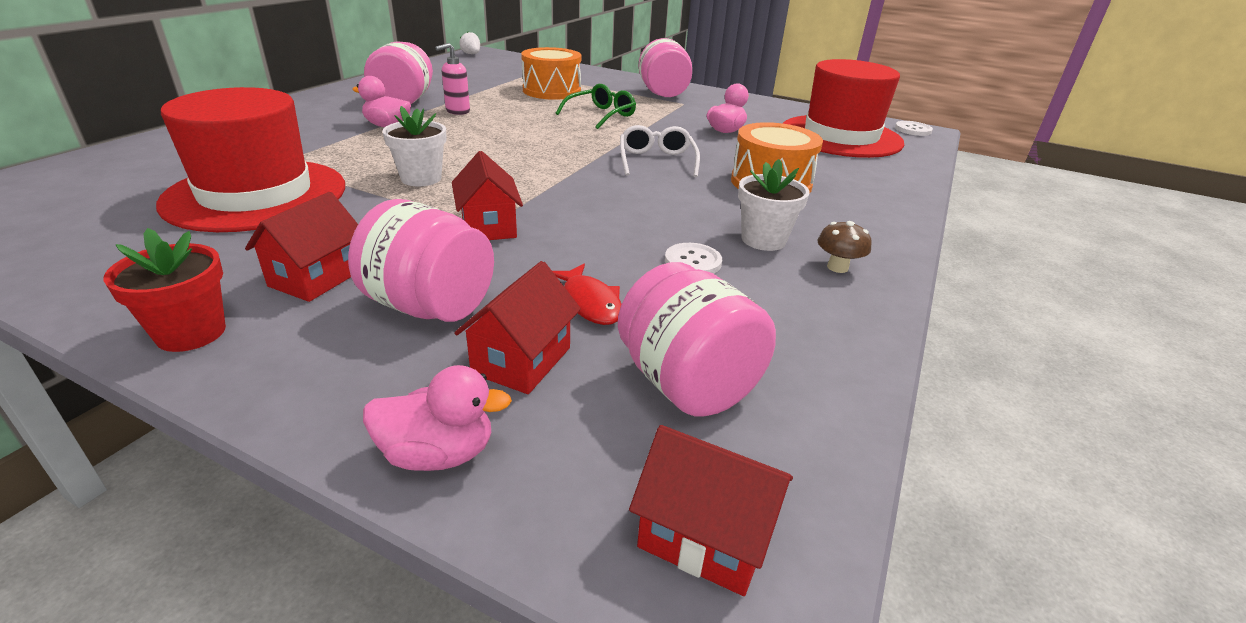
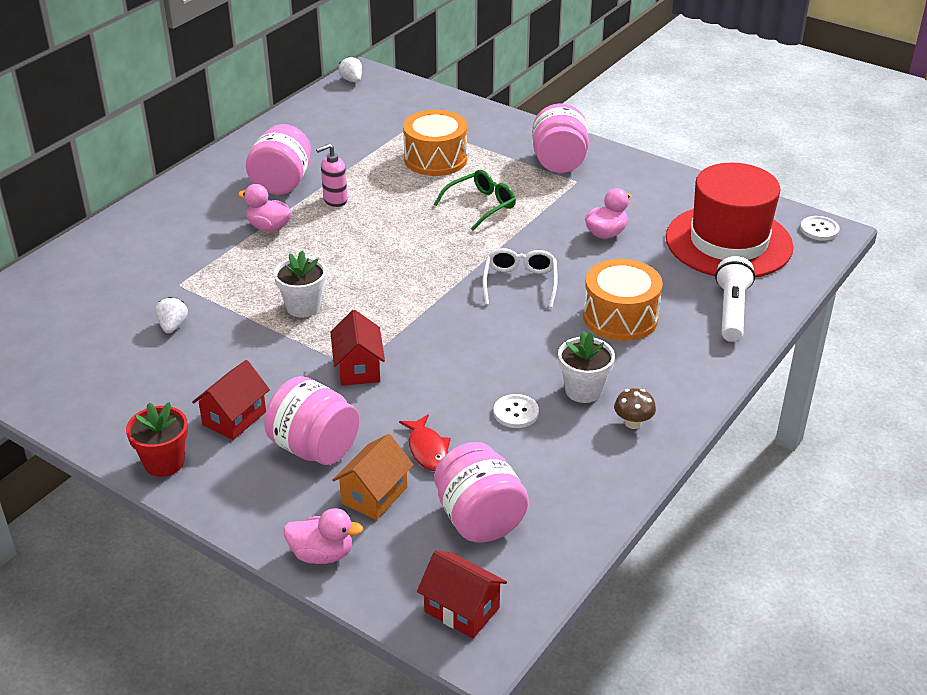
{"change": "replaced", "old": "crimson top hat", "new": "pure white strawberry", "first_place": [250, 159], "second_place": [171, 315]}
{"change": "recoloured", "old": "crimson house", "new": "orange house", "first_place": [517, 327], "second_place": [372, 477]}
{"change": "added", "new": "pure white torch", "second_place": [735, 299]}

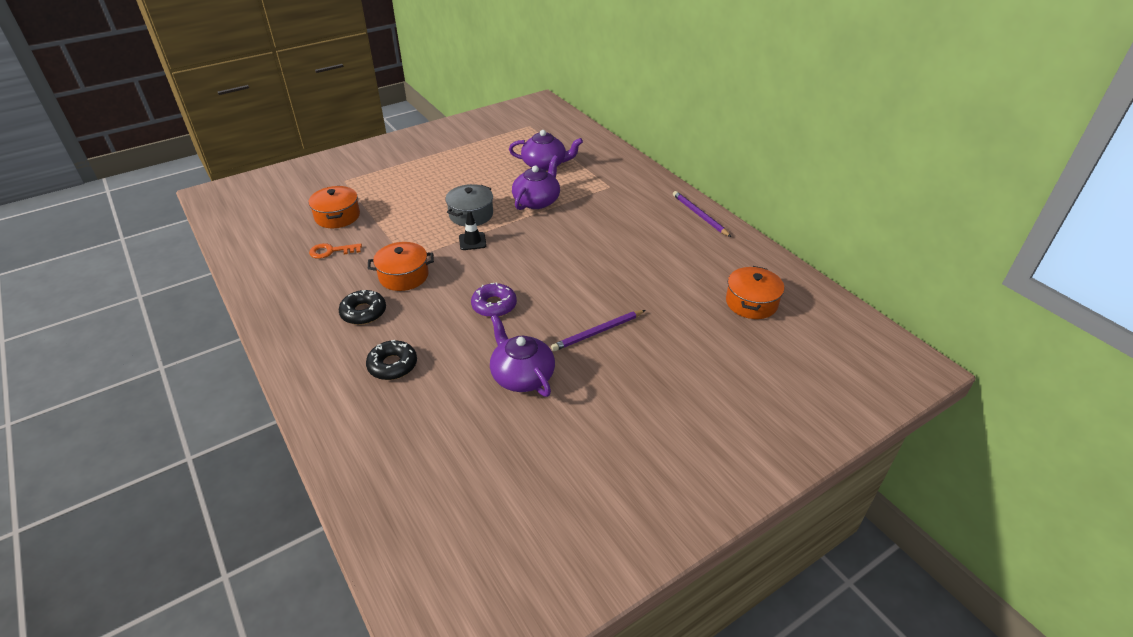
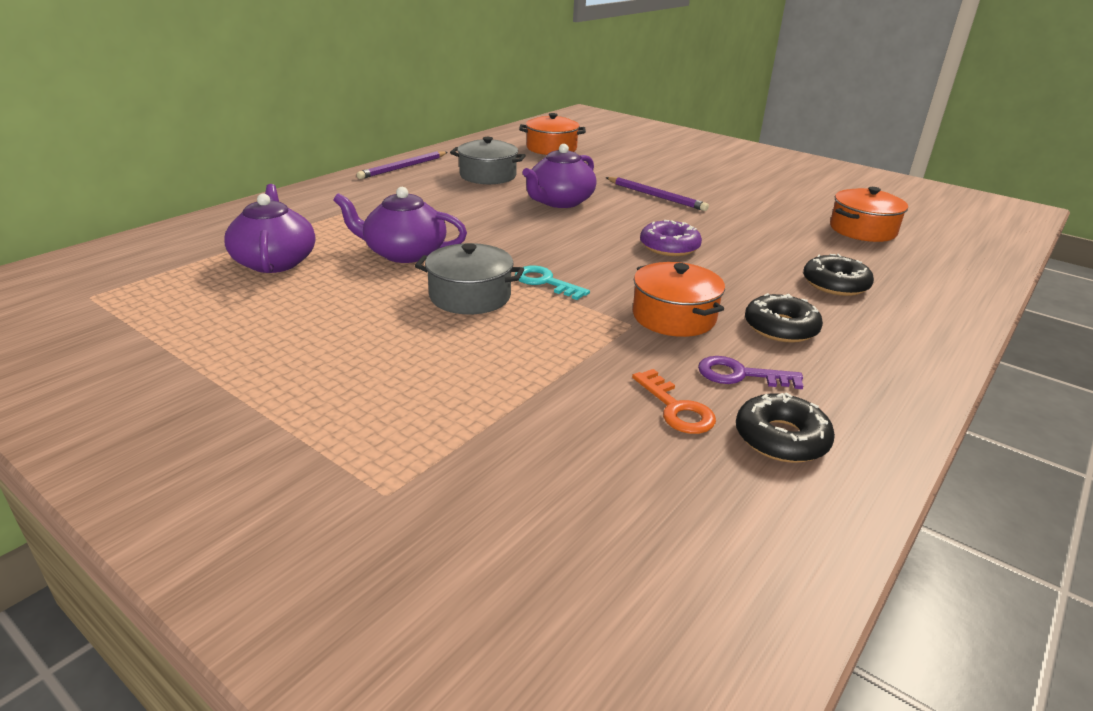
{"change": "added", "new": "ash-grey stockpot", "second_place": [488, 160]}
{"change": "replaced", "old": "ebony traffic cone", "new": "aqua door key", "first_place": [473, 230], "second_place": [552, 283]}
{"change": "moved", "old": "royal purple china teapot", "first_place": [522, 356], "second_place": [559, 176]}
{"change": "added", "new": "royal purple door key", "second_place": [750, 372]}
{"change": "added", "new": "ebony doughnut", "second_place": [785, 427]}
{"change": "moved", "old": "orange stockpot", "first_place": [334, 207], "second_place": [869, 214]}

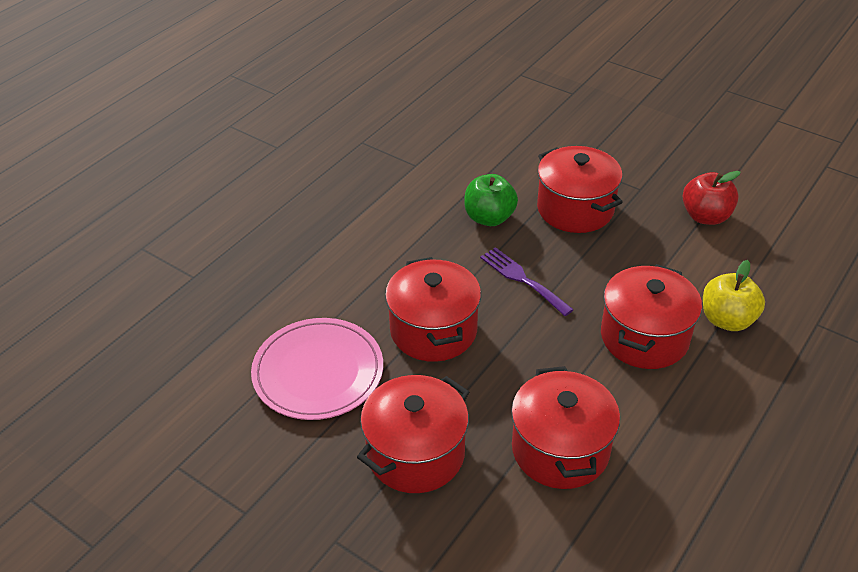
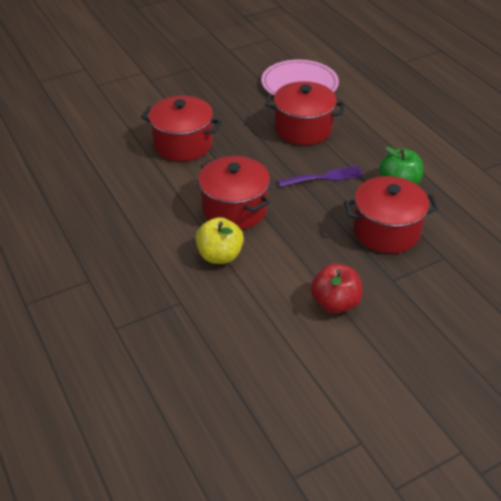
{"change": "removed", "old": "crimson stockpot", "first_place": [413, 434]}

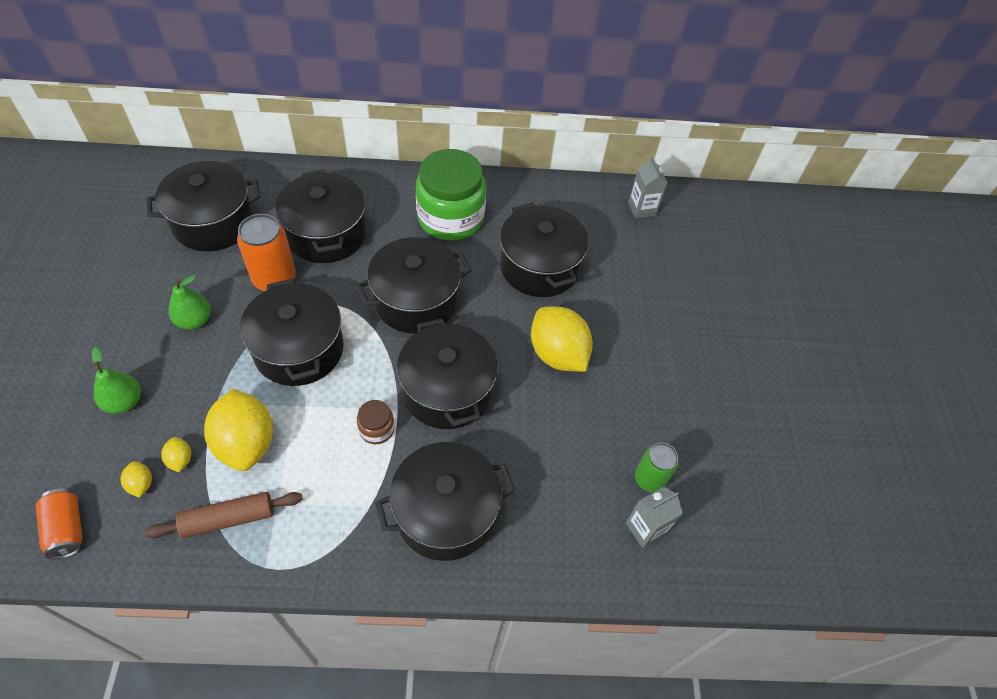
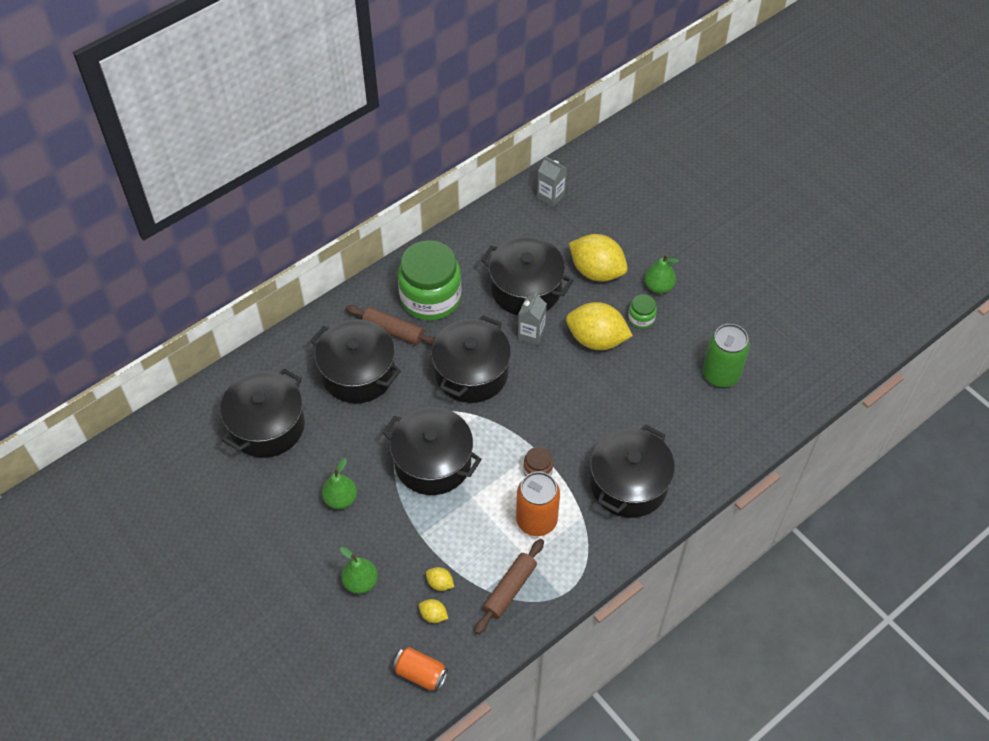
{"change": "added", "new": "brown dough roller", "second_place": [390, 325]}
{"change": "moved", "old": "orange can", "first_place": [266, 252], "second_place": [538, 504]}
{"change": "moved", "old": "ash-grey milk carton", "first_place": [654, 517], "second_place": [532, 318]}
{"change": "moved", "old": "golden toy lemon", "first_place": [238, 429], "second_place": [598, 258]}
{"change": "added", "new": "leaf-green preserve jar", "second_place": [642, 311]}
{"change": "added", "new": "leaf-green toy pear", "second_place": [662, 274]}
{"change": "resized", "old": "leaf-green can", "first_place": [657, 467], "second_place": [726, 356], "factor": 1.54}
{"change": "removed", "old": "ebony stockpot", "first_place": [447, 373]}

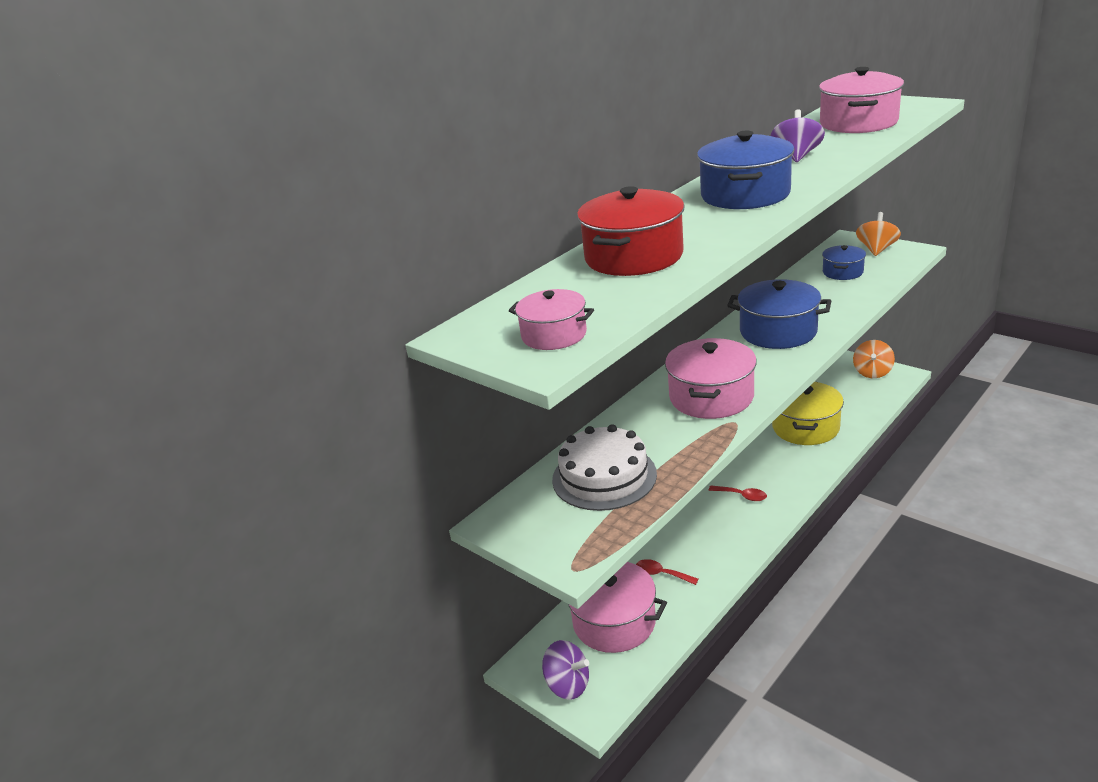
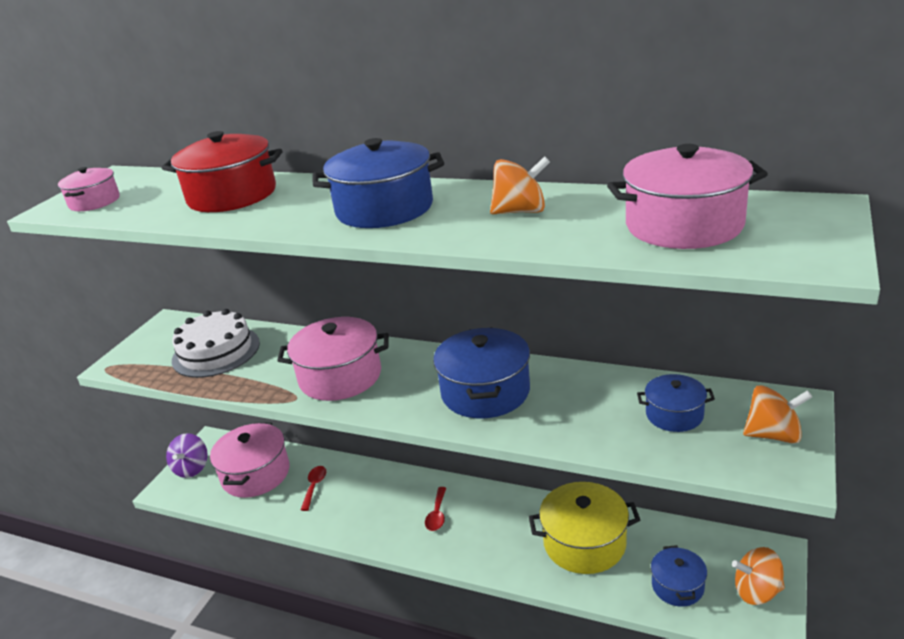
{"change": "recoloured", "old": "royal purple toy top", "new": "orange toy top", "first_place": [798, 135], "second_place": [520, 185]}
{"change": "added", "new": "royal blue stockpot", "second_place": [679, 576]}

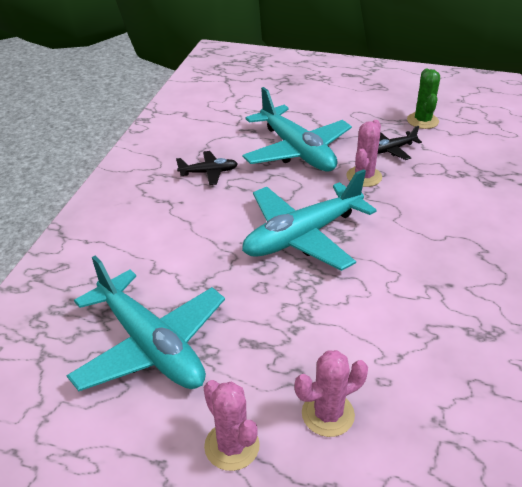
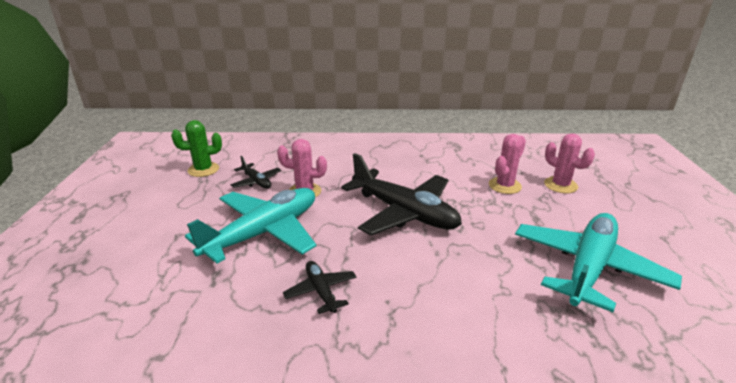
{"change": "recoloured", "old": "aqua plane", "new": "ebony plane", "first_place": [309, 220], "second_place": [401, 194]}
{"change": "moved", "old": "rose-pink prickly plant", "first_place": [232, 425], "second_place": [507, 164]}

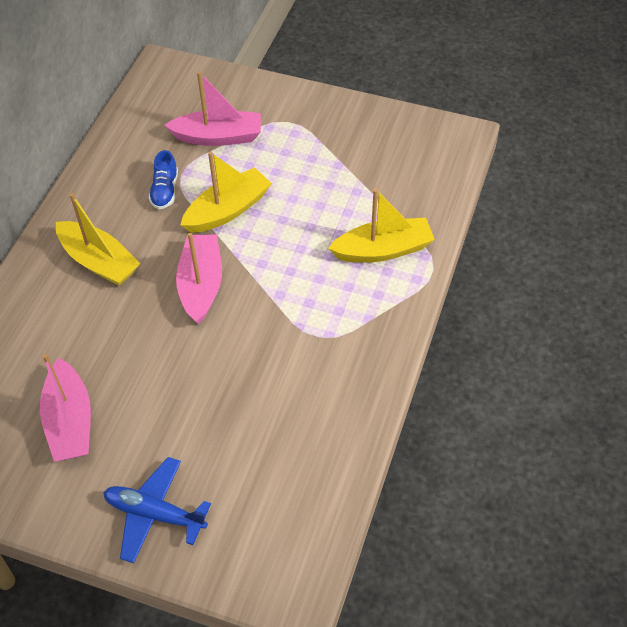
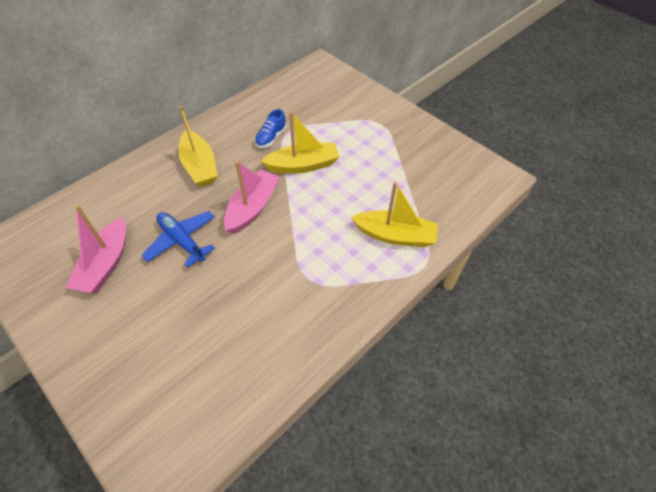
{"change": "moved", "old": "royal blue plane", "first_place": [157, 510], "second_place": [178, 239]}
{"change": "removed", "old": "rose-pink boat", "first_place": [212, 108]}

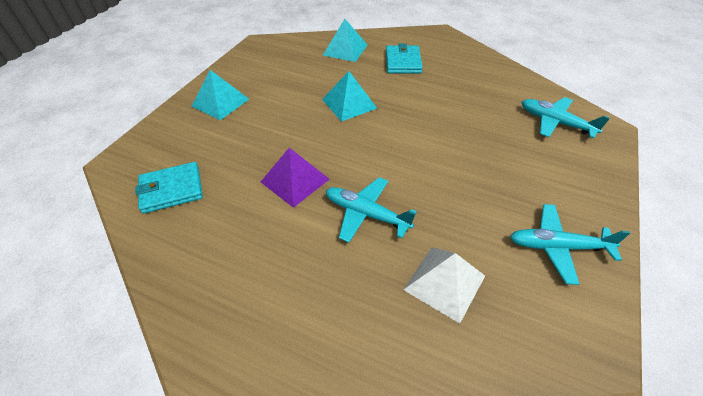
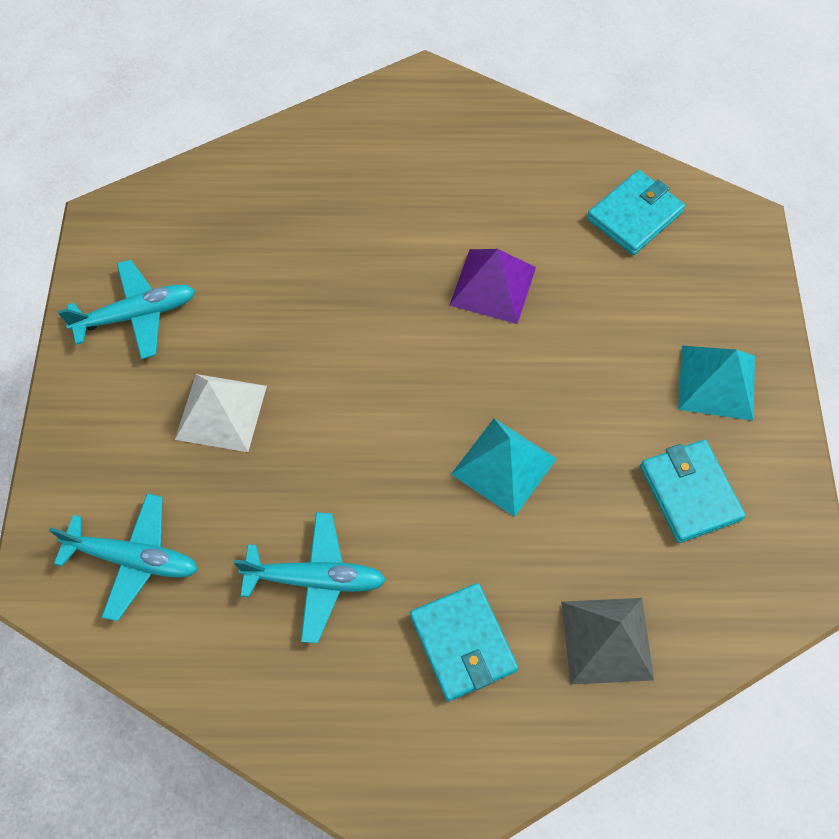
{"change": "moved", "old": "pure white pyramid", "first_place": [444, 285], "second_place": [221, 413]}
{"change": "moved", "old": "aqua plane", "first_place": [371, 210], "second_place": [310, 577]}
{"change": "recoloured", "old": "aqua pyramid", "new": "ash-grey pyramid", "first_place": [345, 40], "second_place": [607, 641]}
{"change": "added", "new": "aqua card wallet", "second_place": [693, 491]}

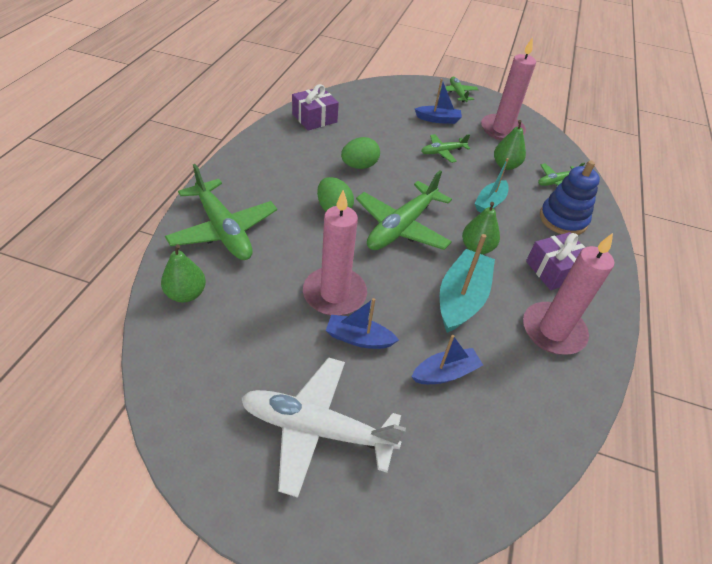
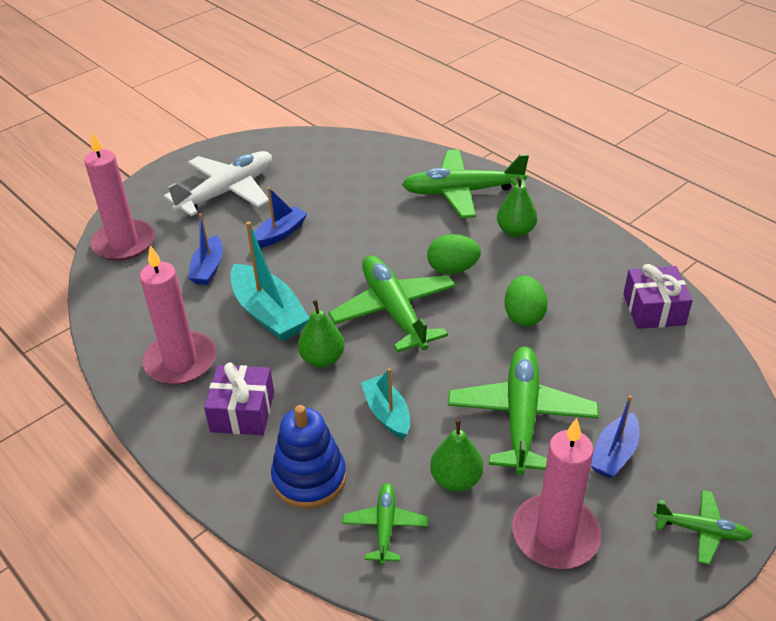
{"change": "moved", "old": "rose-pink wax candle", "first_place": [335, 253], "second_place": [119, 196]}
{"change": "resized", "old": "leaf-green plane", "first_place": [445, 148], "second_place": [523, 411], "factor": 1.92}
{"change": "moved", "old": "leaf-green toy pear", "first_place": [183, 273], "second_place": [517, 206]}

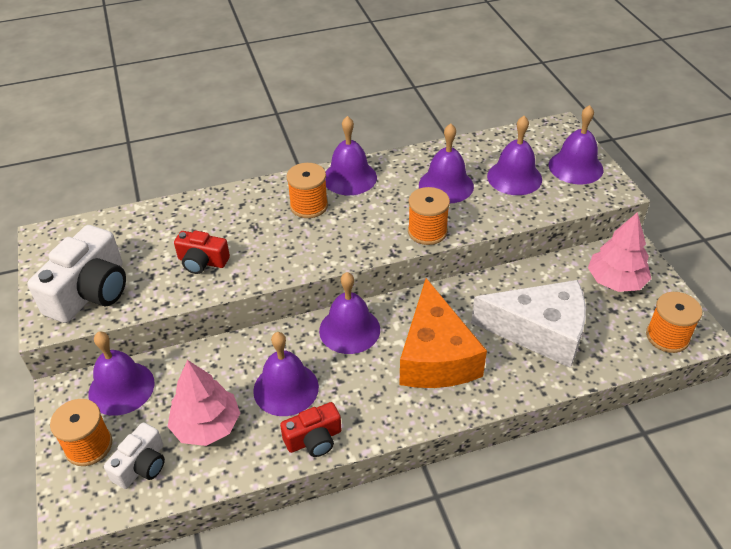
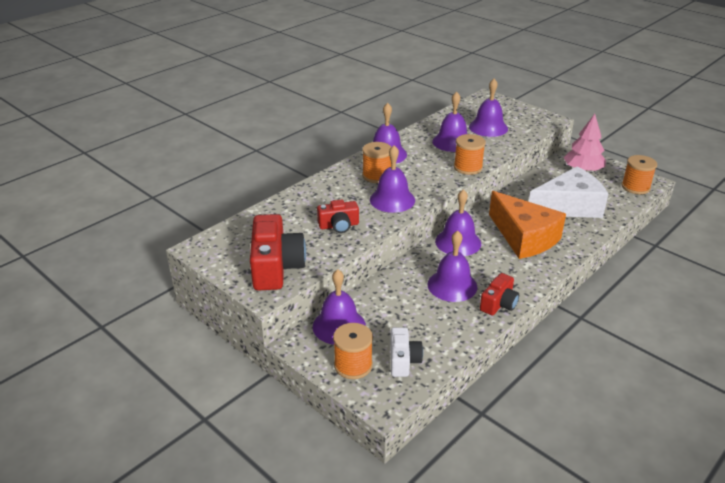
{"change": "recoloured", "old": "pure white photo camera", "new": "crimson photo camera", "first_place": [76, 274], "second_place": [278, 252]}
{"change": "moved", "old": "royal purple hand bell", "first_place": [576, 145], "second_place": [392, 179]}
{"change": "removed", "old": "rose-pink fir tree", "first_place": [204, 403]}

